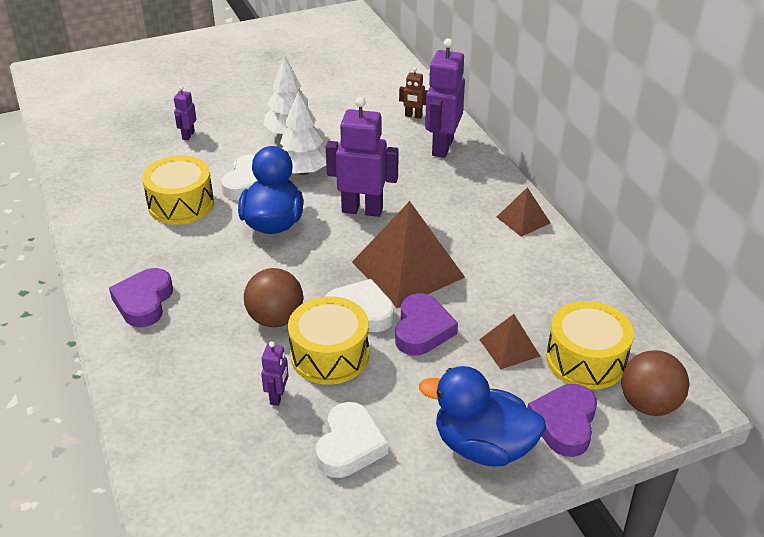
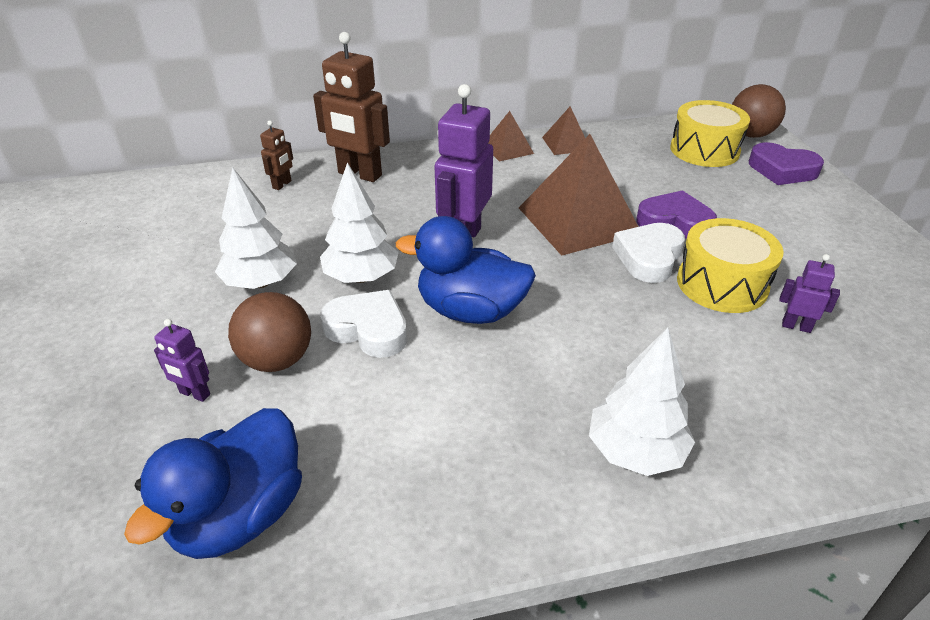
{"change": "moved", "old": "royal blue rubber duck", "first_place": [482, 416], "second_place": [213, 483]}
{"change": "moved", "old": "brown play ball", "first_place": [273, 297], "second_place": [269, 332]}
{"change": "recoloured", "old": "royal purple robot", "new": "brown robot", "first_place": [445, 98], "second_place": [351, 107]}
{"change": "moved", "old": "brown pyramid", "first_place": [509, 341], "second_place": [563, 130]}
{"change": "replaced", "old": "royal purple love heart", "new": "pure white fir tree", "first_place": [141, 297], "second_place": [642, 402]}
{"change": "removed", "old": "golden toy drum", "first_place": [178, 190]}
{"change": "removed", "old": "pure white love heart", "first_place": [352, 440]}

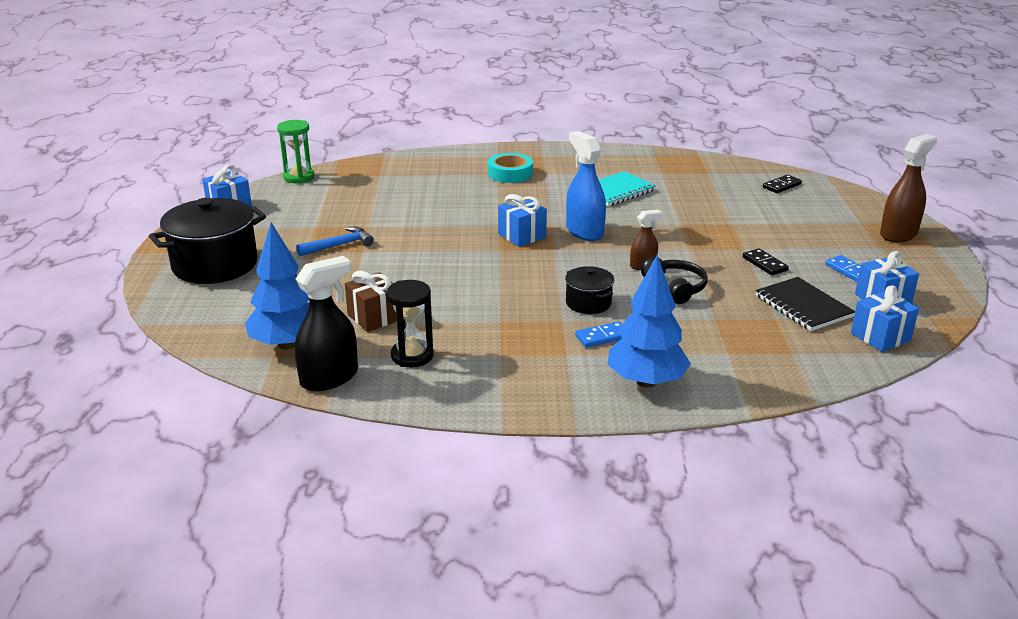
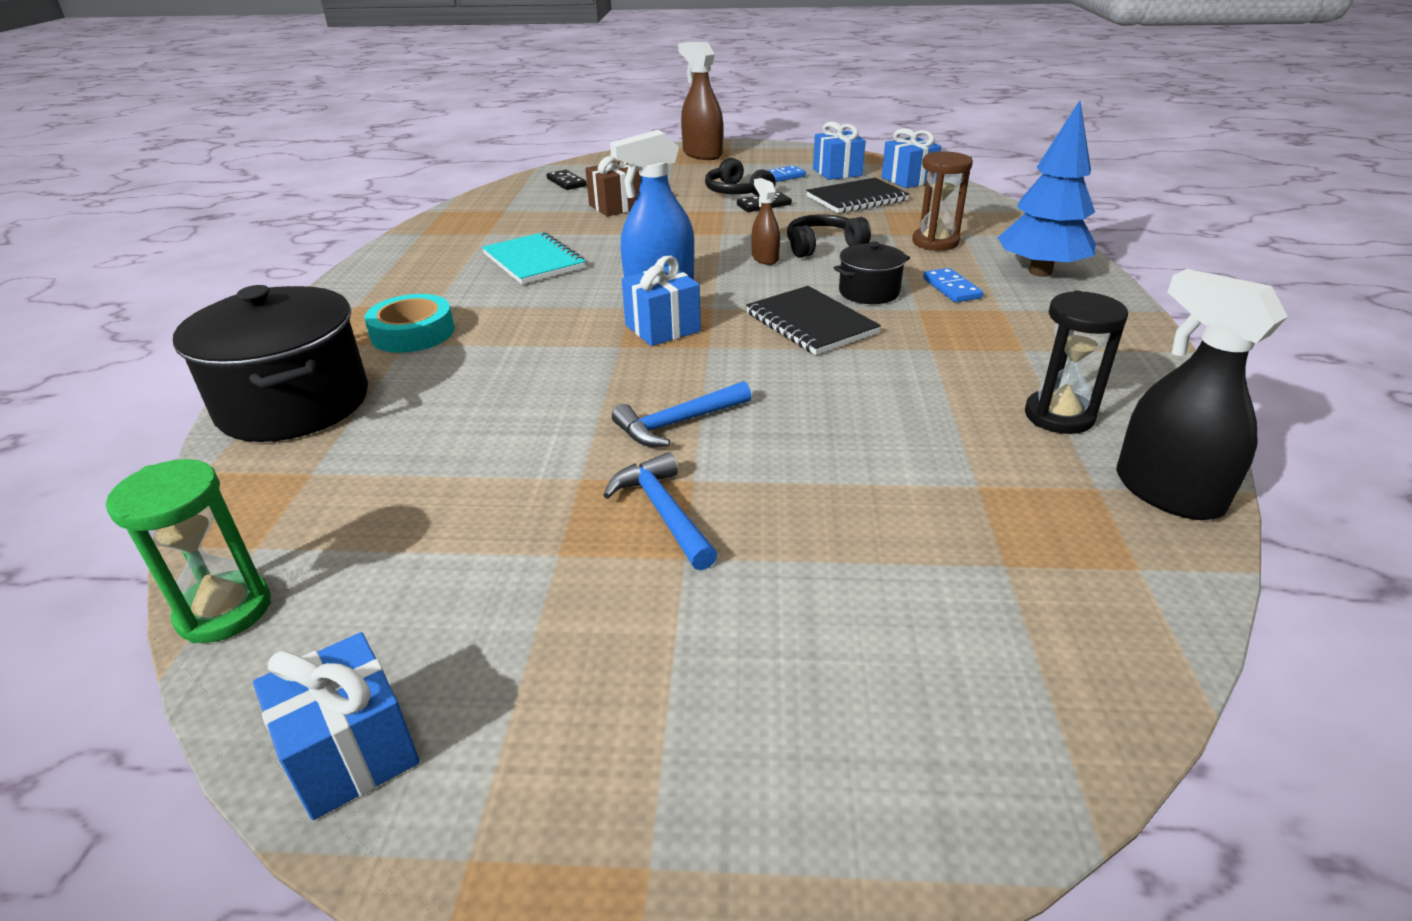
{"change": "moved", "old": "ebony stockpot", "first_place": [207, 241], "second_place": [270, 363]}
{"change": "moved", "old": "brown present", "first_place": [371, 301], "second_place": [613, 186]}
{"change": "added", "new": "royal blue hammer", "second_place": [682, 414]}
{"change": "added", "new": "ebony headset", "second_place": [740, 177]}
{"change": "added", "new": "ebony exercise book", "second_place": [813, 320]}
{"change": "added", "new": "brown hourglass", "second_place": [942, 201]}
{"change": "removed", "old": "royal blue fir tree", "first_place": [277, 286]}

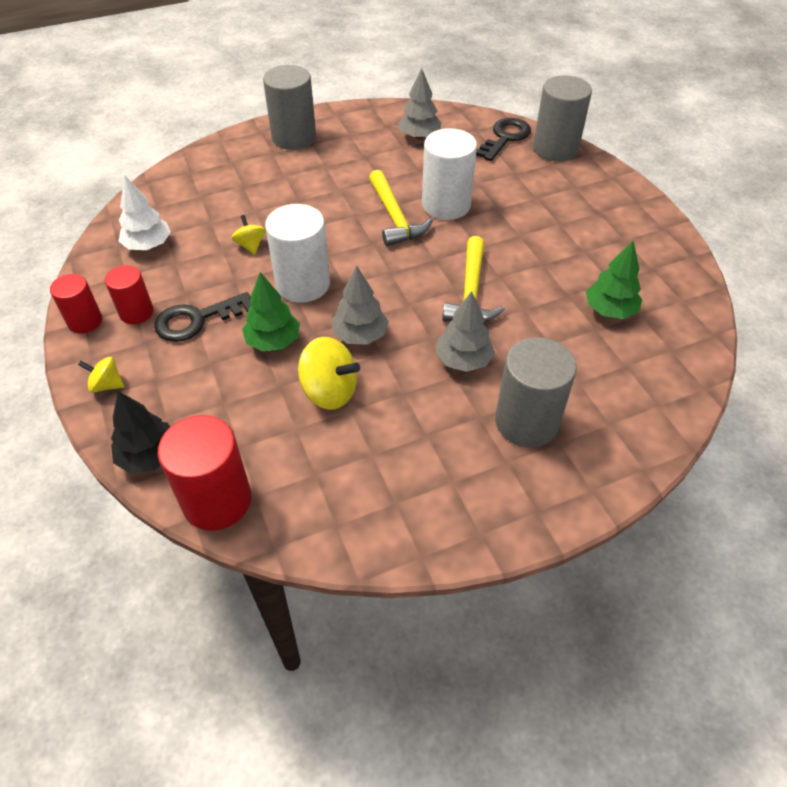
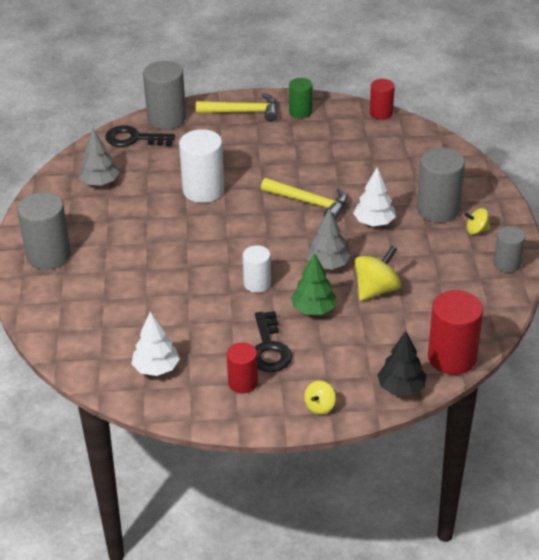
{"change": "turned", "old": "ebony door key", "first_place": [503, 139], "second_place": [140, 136], "degrees": -45}
{"change": "moved", "old": "golden hammer", "first_place": [401, 208], "second_place": [236, 107]}
{"change": "resized", "old": "pure white cylinder shape", "first_place": [297, 253], "second_place": [257, 269], "factor": 0.6}
{"change": "added", "new": "leaf-green cylinder shape", "second_place": [301, 98]}
{"change": "recoloured", "old": "ash-grey fir tree", "new": "pure white fir tree", "first_place": [465, 331], "second_place": [374, 196]}
{"change": "moved", "old": "crimson cylinder shape", "first_place": [76, 304], "second_place": [382, 99]}
{"change": "moved", "old": "golden toy top", "first_place": [248, 235], "second_place": [477, 221]}
{"change": "added", "new": "ash-grey cylinder shape", "second_place": [509, 249]}
{"change": "removed", "old": "leaf-green fir tree", "first_place": [614, 280]}

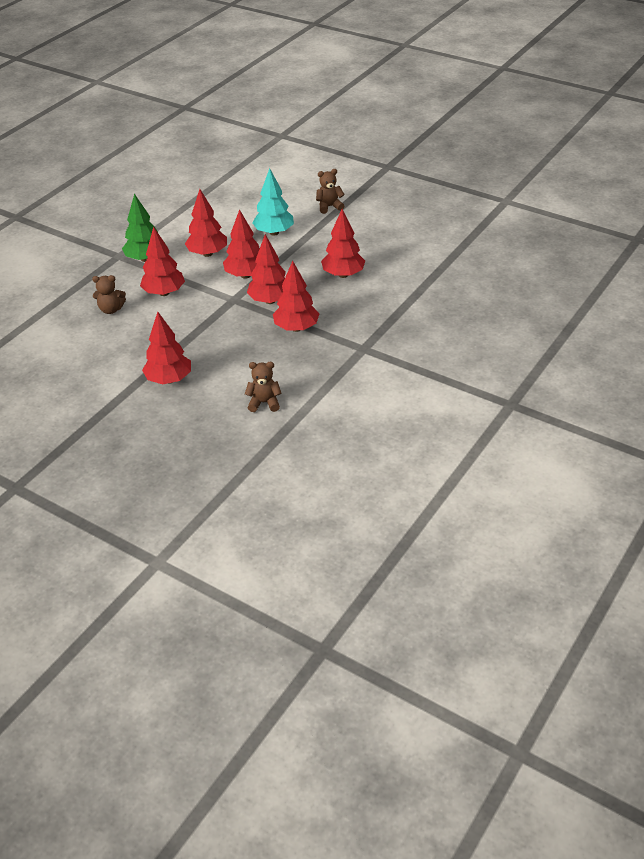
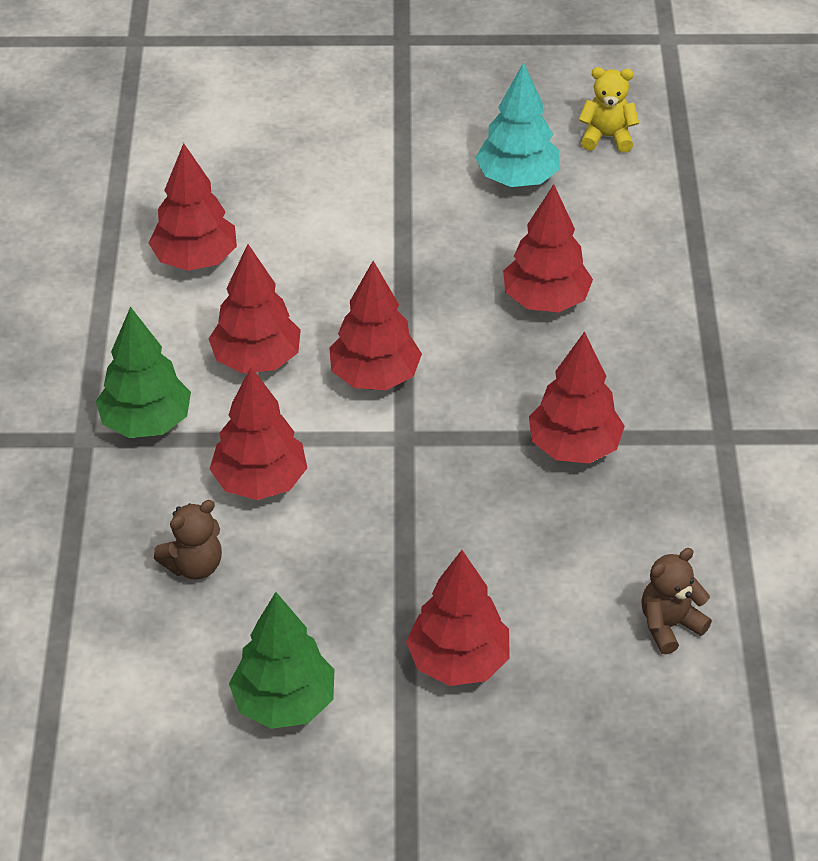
{"change": "moved", "old": "crimson fir tree", "first_place": [266, 269], "second_place": [193, 207]}
{"change": "added", "new": "leaf-green fir tree", "second_place": [281, 660]}
{"change": "moved", "old": "aqua fir tree", "first_place": [273, 202], "second_place": [517, 124]}
{"change": "added", "new": "golden stuffed bear", "second_place": [608, 110]}
{"change": "removed", "old": "brown stuffed bear", "first_place": [330, 191]}

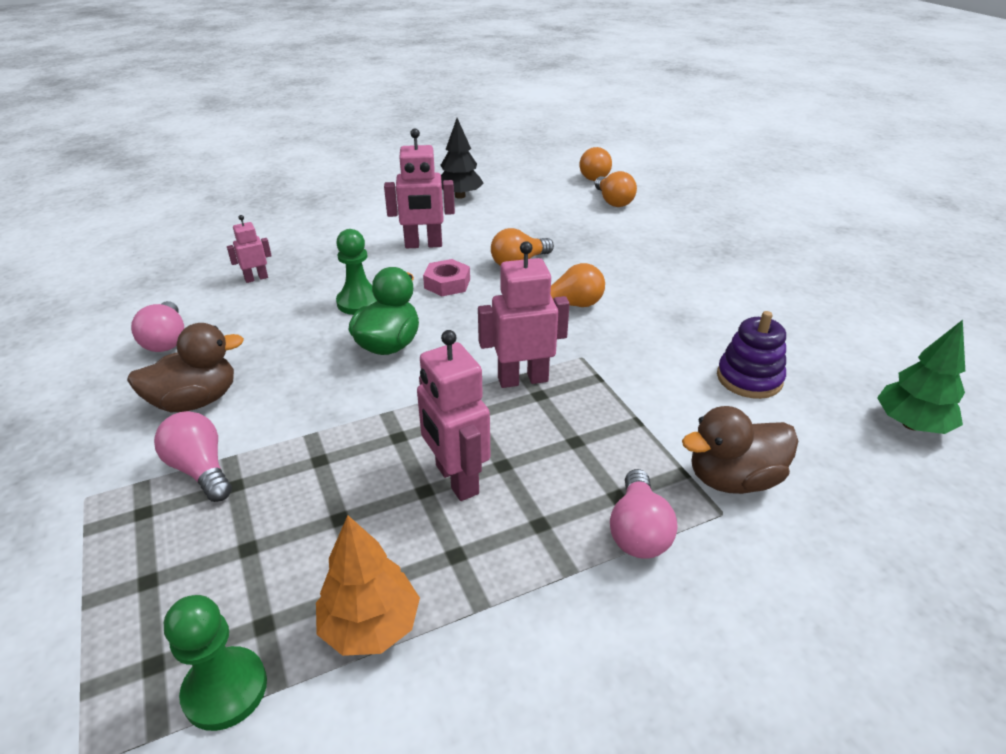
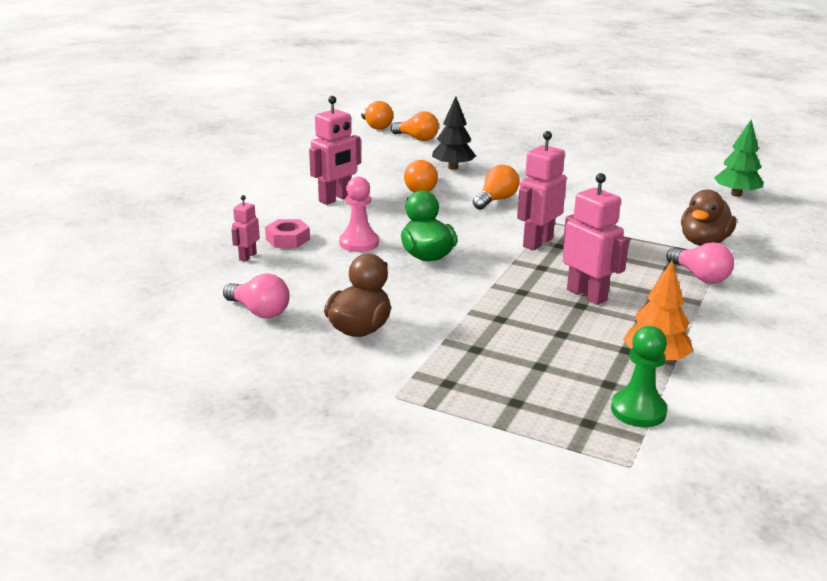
{"change": "moved", "old": "rose-pink hexagon nut", "first_place": [446, 277], "second_place": [287, 233]}
{"change": "recoloured", "old": "leaf-green game pawn", "new": "rose-pink game pawn", "first_place": [356, 272], "second_place": [359, 214]}
{"change": "moved", "old": "ebony fir tree", "first_place": [462, 158], "second_place": [454, 133]}
{"change": "turned", "old": "rose-pink robot", "first_place": [453, 415], "second_place": [596, 239], "degrees": -150}
{"change": "removed", "old": "rose-pink light bulb", "first_place": [193, 456]}
{"change": "removed", "old": "royal purple ring stacker", "first_place": [751, 355]}

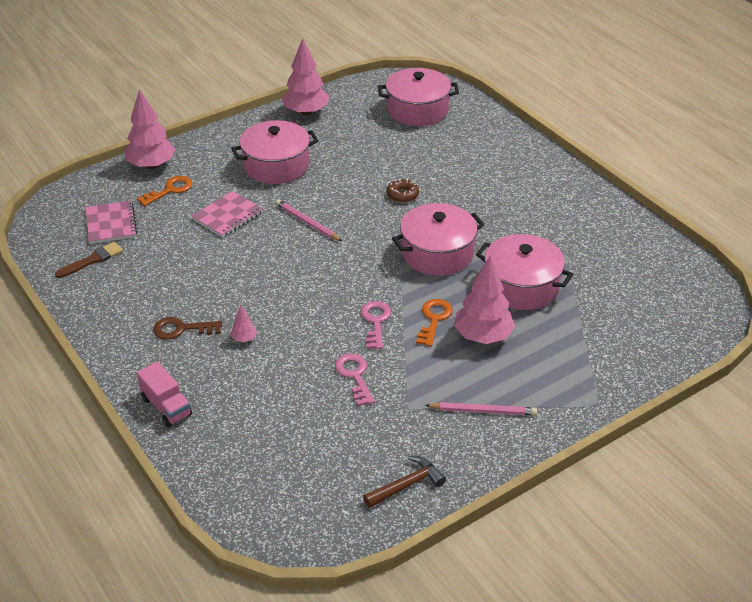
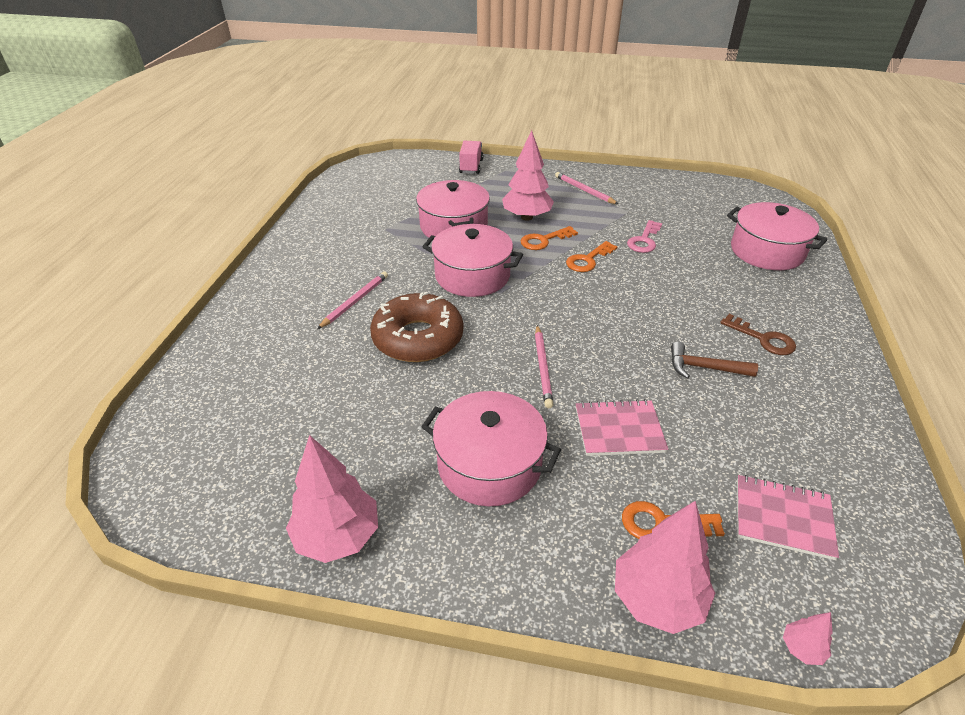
{"change": "added", "new": "rose-pink lead pencil", "second_place": [352, 300]}
{"change": "resized", "old": "brown doughnut", "first_place": [403, 191], "second_place": [416, 327], "factor": 2.24}
{"change": "moved", "old": "rose-pink lorry", "first_place": [164, 394], "second_place": [471, 157]}
{"change": "recoloured", "old": "rose-pink door key", "new": "orange door key", "first_place": [376, 325], "second_place": [592, 256]}
{"change": "moved", "old": "brown hammer", "first_place": [404, 482], "second_place": [714, 360]}
{"change": "moved", "old": "rose-pink stockpot", "first_place": [418, 97], "second_place": [777, 236]}
{"change": "turned", "old": "rose-pink exercise book", "first_place": [111, 222], "second_place": [788, 517], "degrees": 75}
{"change": "moved", "old": "rose-pink fir tree", "first_place": [243, 323], "second_place": [808, 638]}
{"change": "removed", "old": "brown brush", "first_place": [89, 260]}

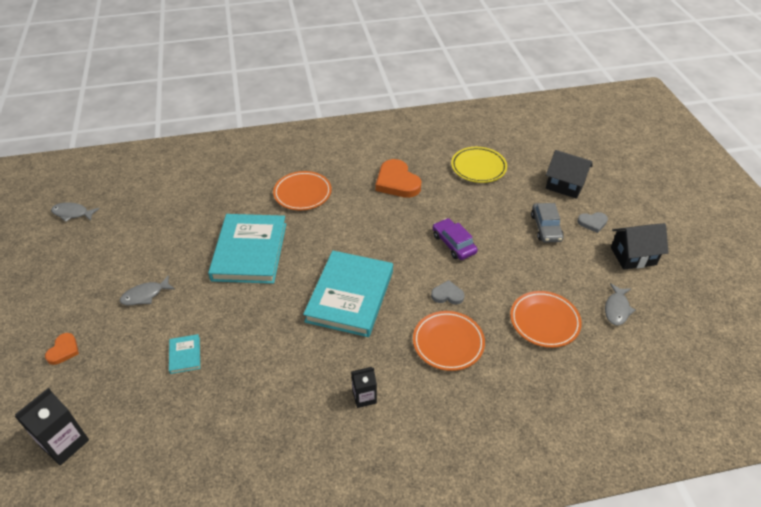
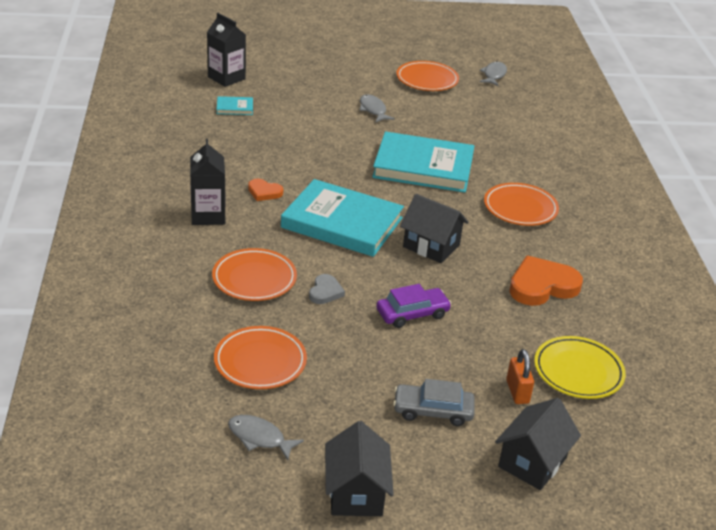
{"change": "resized", "old": "ebony milk carton", "first_place": [364, 387], "second_place": [207, 182], "factor": 1.59}
{"change": "moved", "old": "aqua book", "first_place": [184, 354], "second_place": [235, 105]}
{"change": "moved", "old": "orange love heart", "first_place": [62, 349], "second_place": [265, 190]}
{"change": "added", "new": "orange flat dish", "second_place": [427, 76]}
{"change": "added", "new": "ebony house", "second_place": [434, 228]}
{"change": "added", "new": "orange lock", "second_place": [520, 376]}
{"change": "removed", "old": "ash-grey love heart", "first_place": [592, 222]}

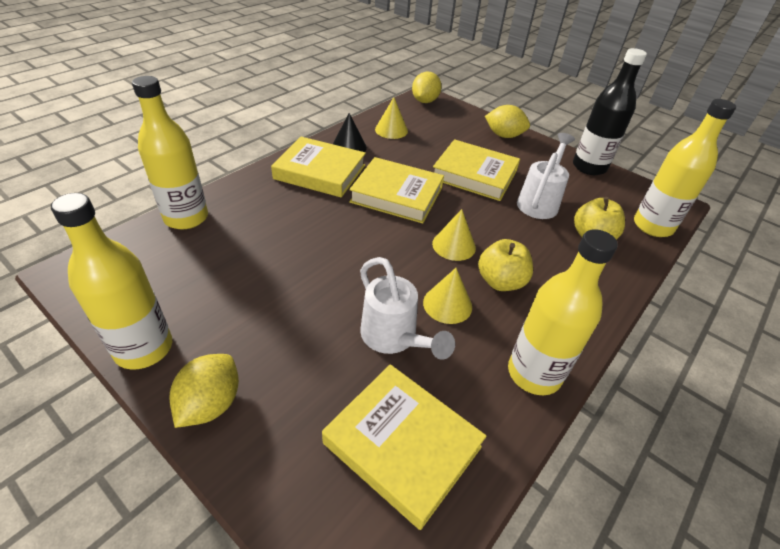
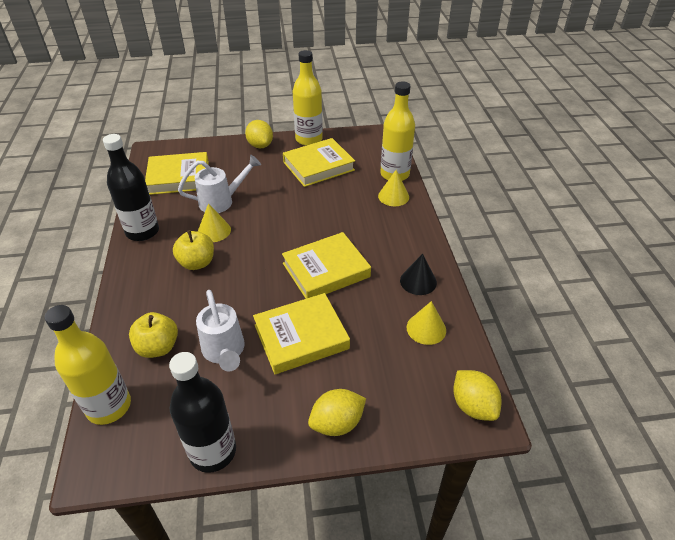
{"change": "recoloured", "old": "golden bottle", "new": "ebony bottle", "first_place": [563, 312], "second_place": [131, 187]}
{"change": "turned", "old": "pure white watering pot", "first_place": [407, 308], "second_place": [219, 184], "degrees": 150}
{"change": "moved", "old": "golden book", "first_place": [318, 167], "second_place": [319, 162]}
{"change": "moved", "old": "golden cone shape", "first_place": [454, 235], "second_place": [393, 188]}

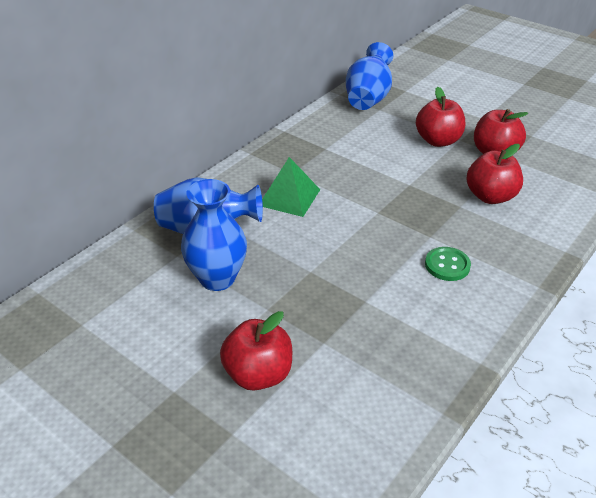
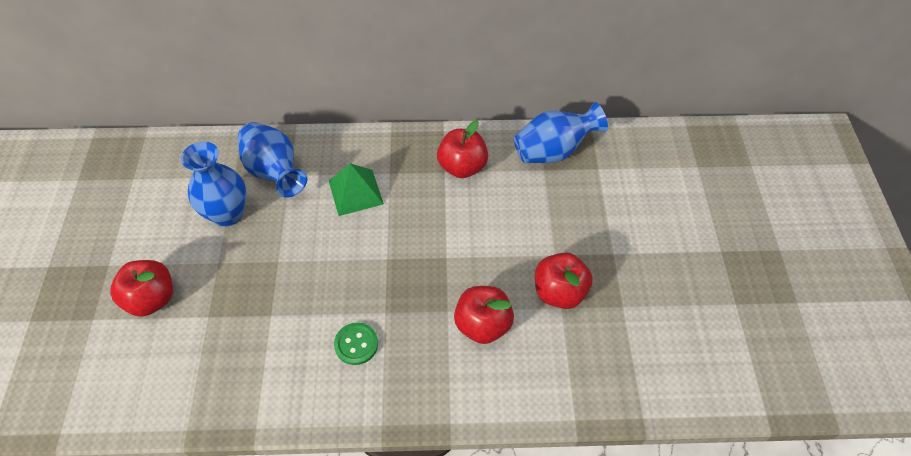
{"change": "moved", "old": "crimson apple fruit", "first_place": [440, 117], "second_place": [462, 149]}

